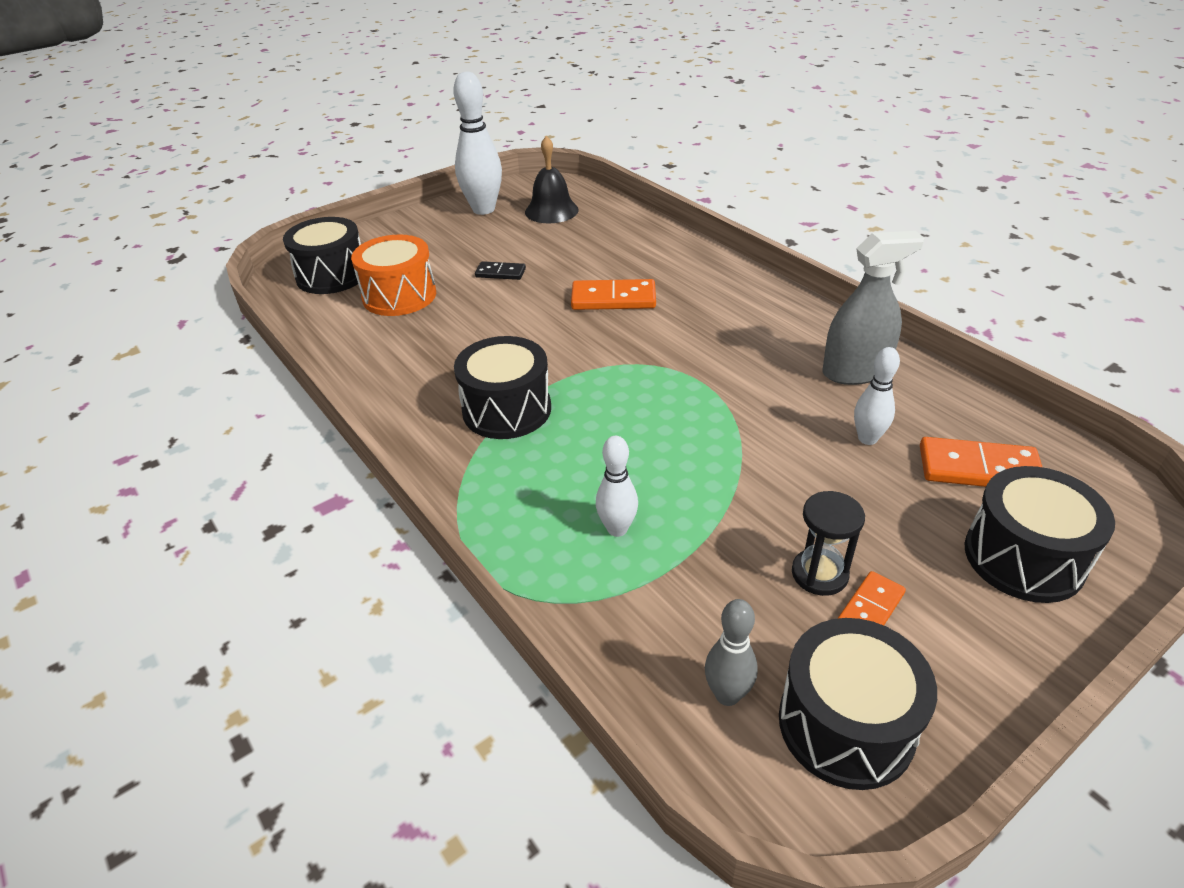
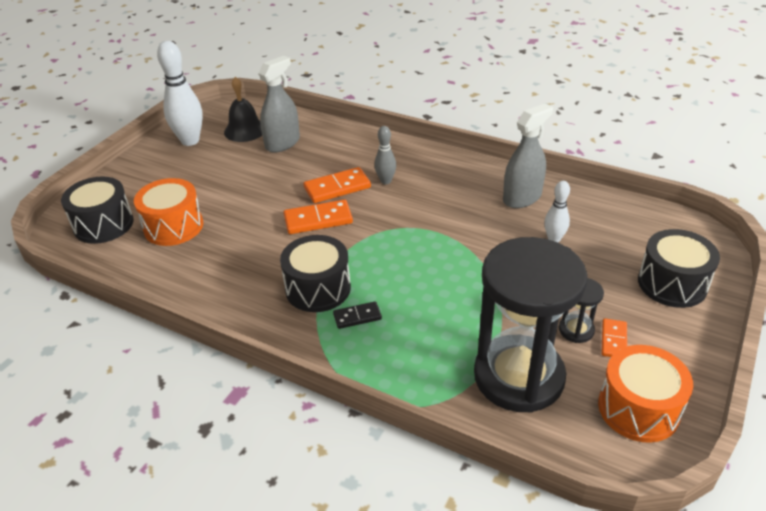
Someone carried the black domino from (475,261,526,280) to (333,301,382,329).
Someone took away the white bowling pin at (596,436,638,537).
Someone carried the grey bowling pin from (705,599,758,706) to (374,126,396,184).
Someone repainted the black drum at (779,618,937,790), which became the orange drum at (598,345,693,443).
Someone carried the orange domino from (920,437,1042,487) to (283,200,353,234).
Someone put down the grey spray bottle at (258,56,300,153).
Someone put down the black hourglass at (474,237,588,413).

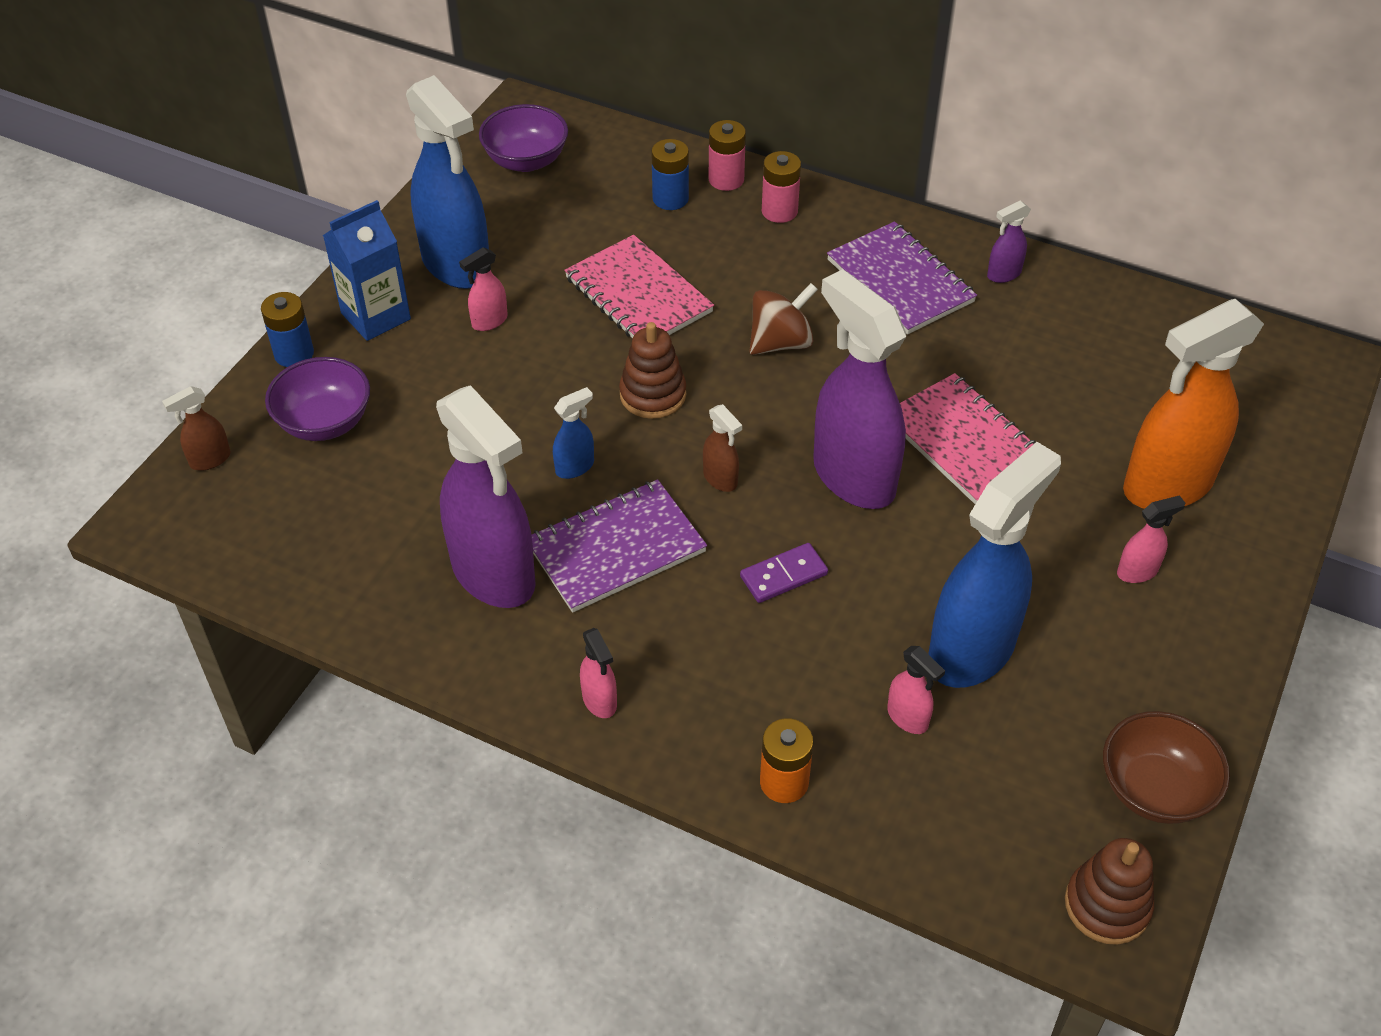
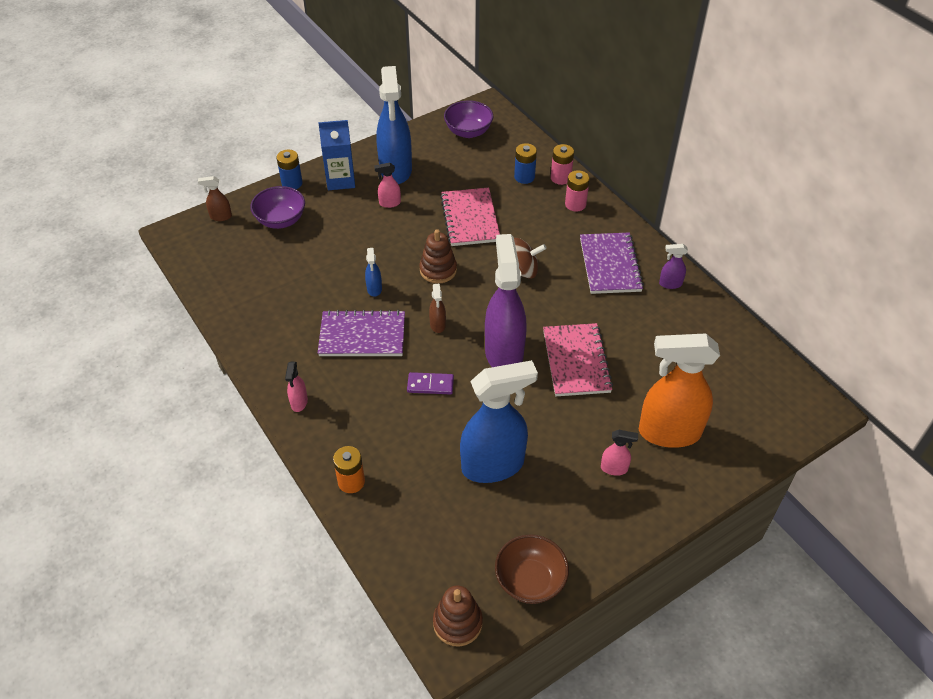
Someone took away the purple spray bottle at (436,385,536,608).
Someone rotated the blue spray bottle at (553,387,594,479) by 90 degrees clockwise.
Someone took away the pink spray bottle at (887,646,945,734).

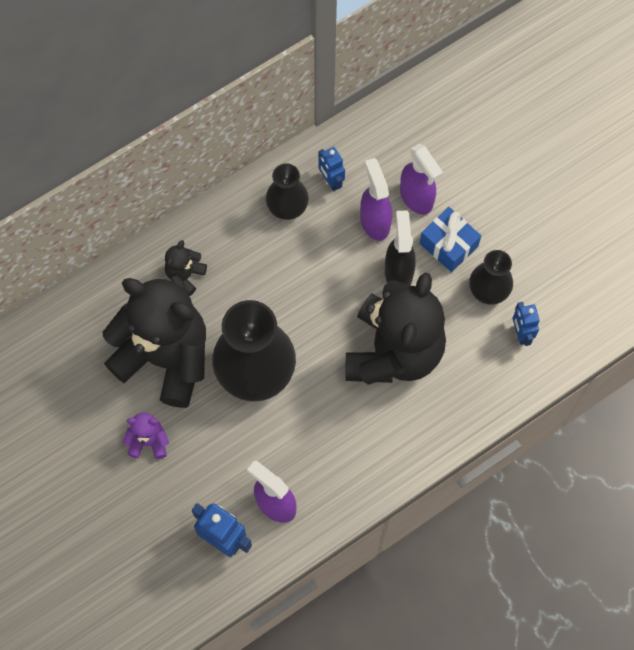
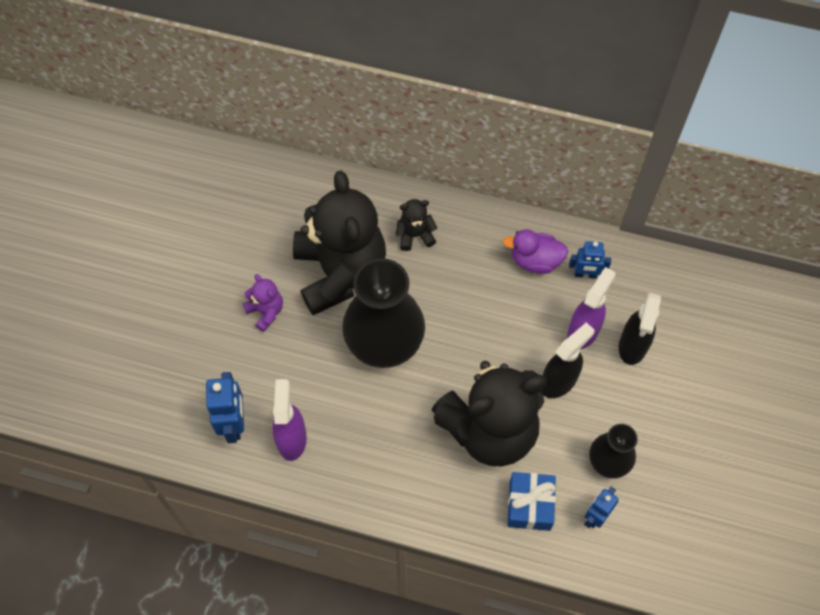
Someone swapped the black vase at (266,163,309,220) for the purple duck at (503,229,569,274).
Someone rotated the blue robot at (318,147,345,191) by 105 degrees counterclockwise.
Someone repainted the purple spray bottle at (400,143,443,215), which became the black spray bottle at (619,293,661,365).
Someone carried the blue gift from (420,207,481,272) to (507,472,556,531).

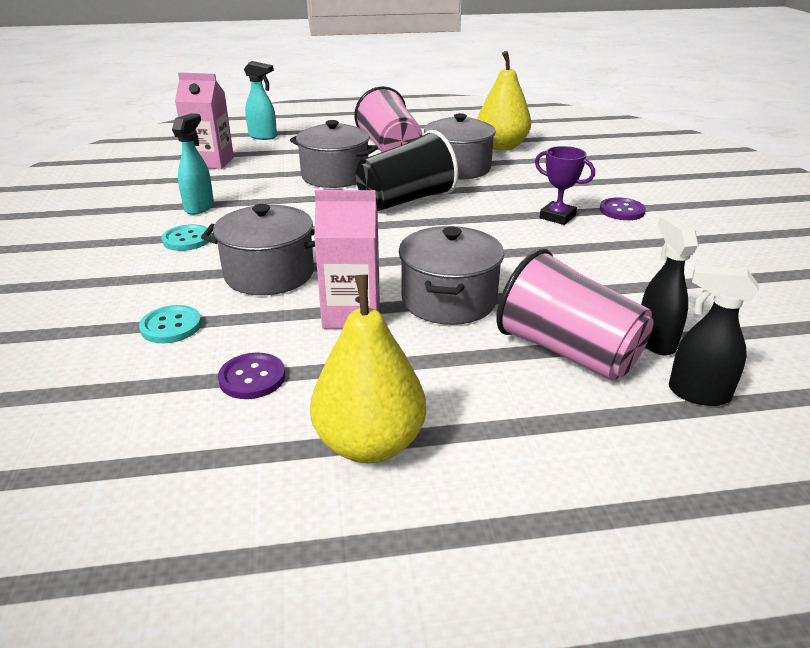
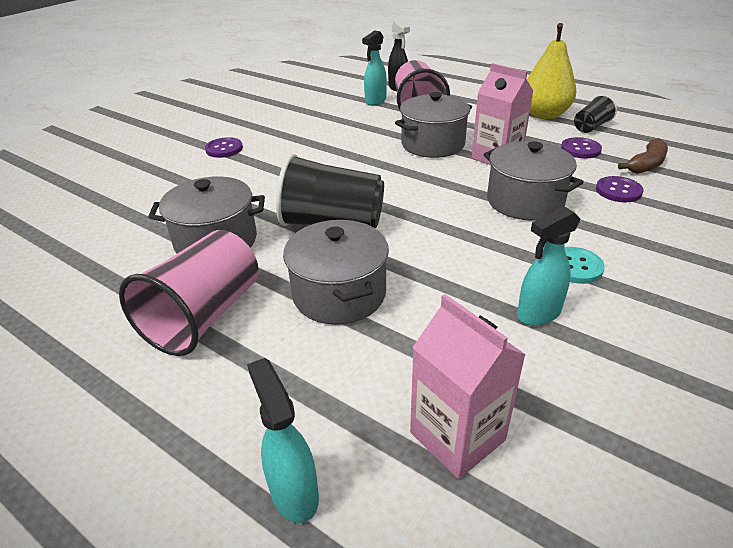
Someone repainted the turquoise button at (139,305,202,343), which became the purple button at (596,176,643,202).
Someone took away the yellow pear at (477,51,531,150).
Someone took away the purple trophy at (535,146,595,225).
Someone repainted the black spray bottle at (641,216,699,355), which became the turquoise spray bottle at (362,30,387,106).
Someone put down the black cup at (574,94,617,133).
Someone put down the brown banana at (618,138,668,174).

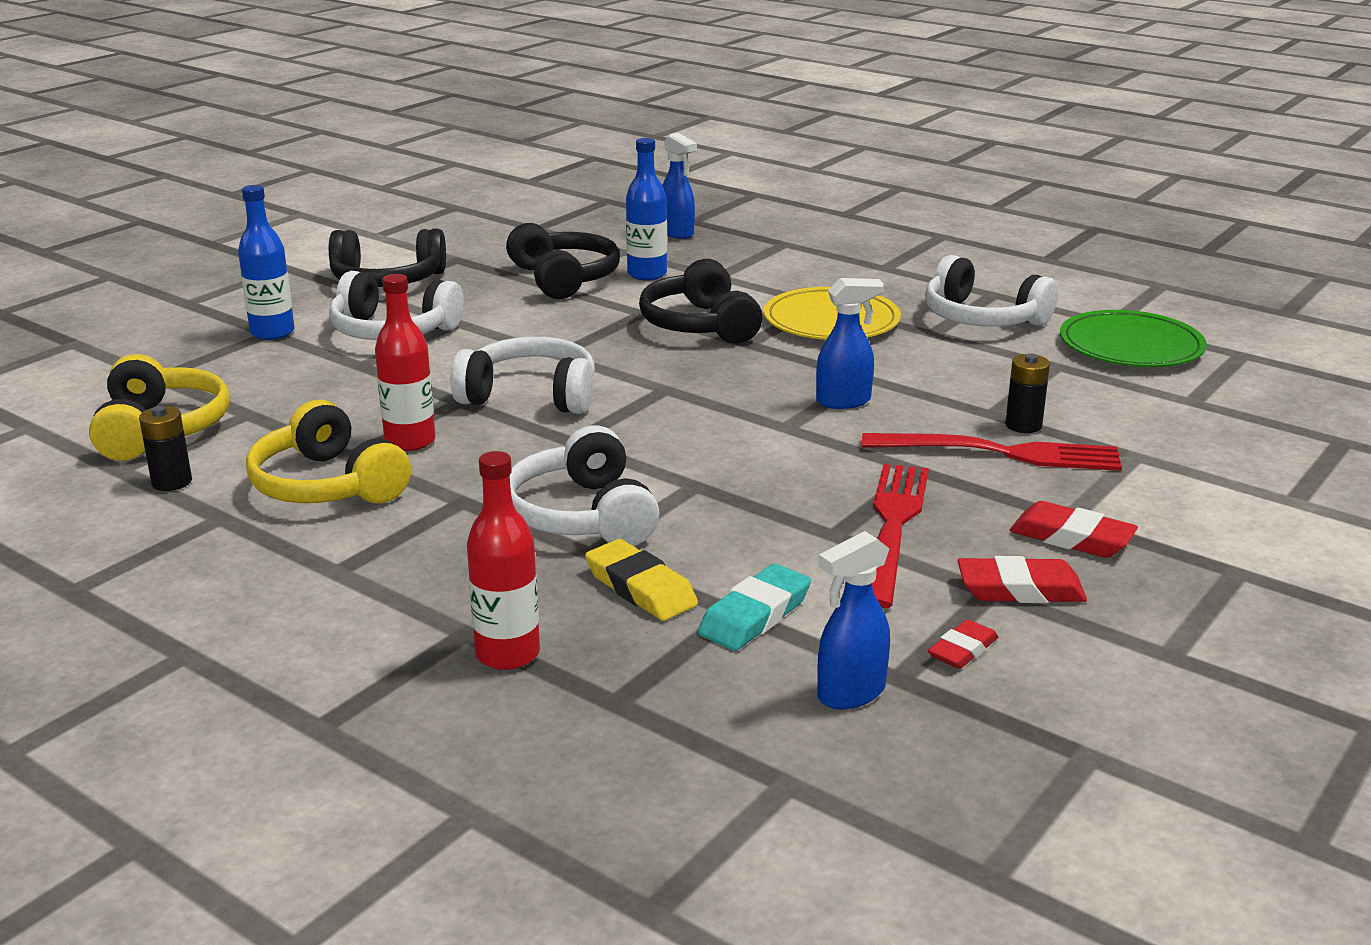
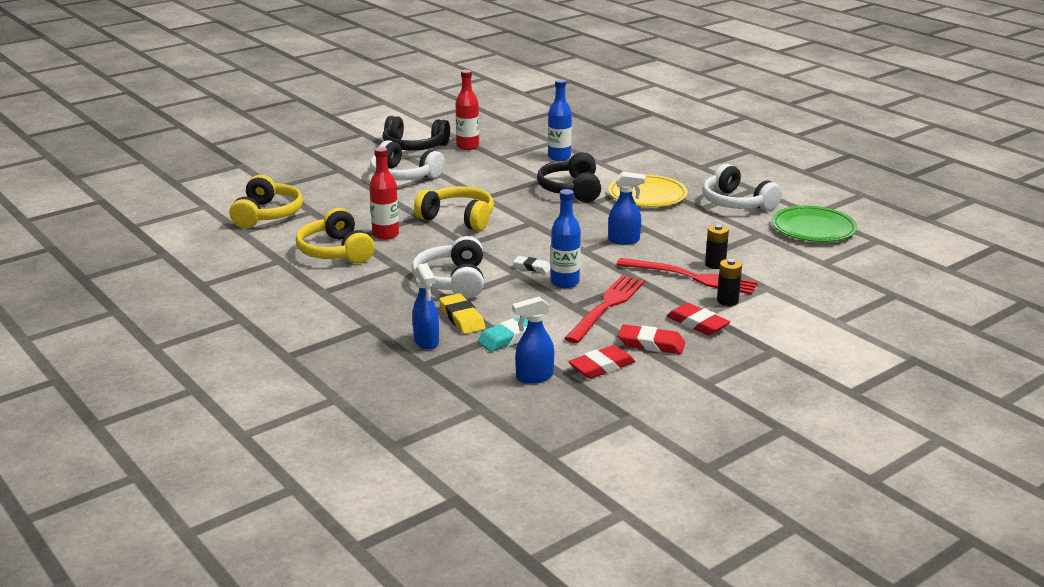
Someone carried the black battery from (139,406,192,491) to (717,259,742,306).
Someone carried the blue bottle from (238,185,294,340) to (551,189,581,288).
Someone repainted the white headphones at (451,337,595,414), which became the yellow headphones at (414,186,494,231).
Someone carried the red bottle from (467,451,540,670) to (455,70,479,150).
Someone took away the black headphones at (506,223,620,299).
Someone carried the blue spray bottle from (662,133,697,239) to (412,263,439,350).
Someone scaled the red eraser at (928,619,998,669) by 1.55.
Someone put down the white eraser at (513,256,551,273).

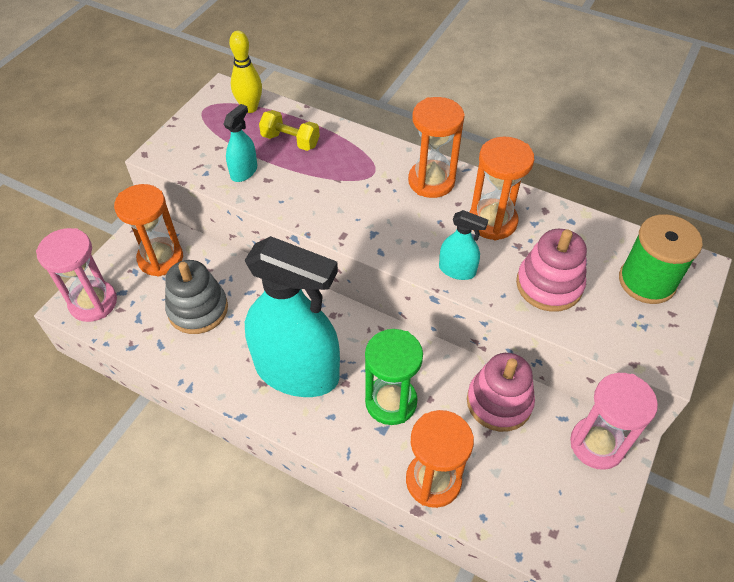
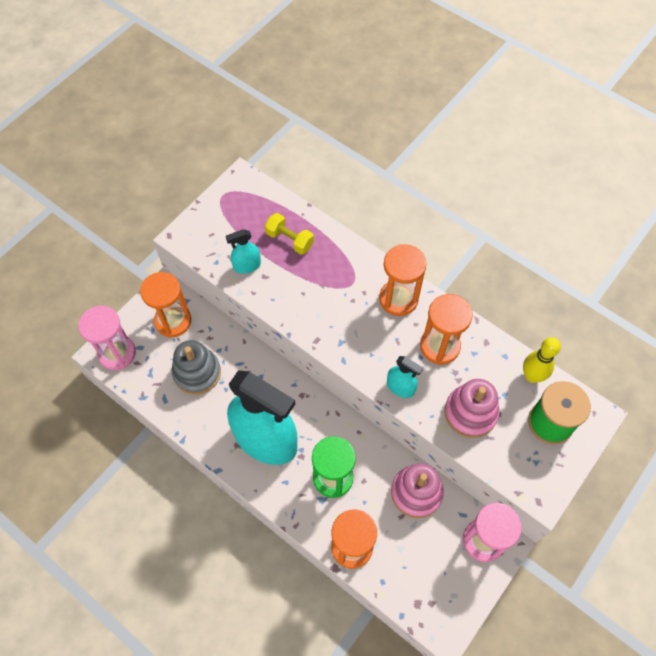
Someone rotated the turquoise spray bottle at (223,104,257,182) by 150 degrees counterclockwise.
Someone carried the yellow bowling pin from (229,31,262,113) to (523,337,561,383).

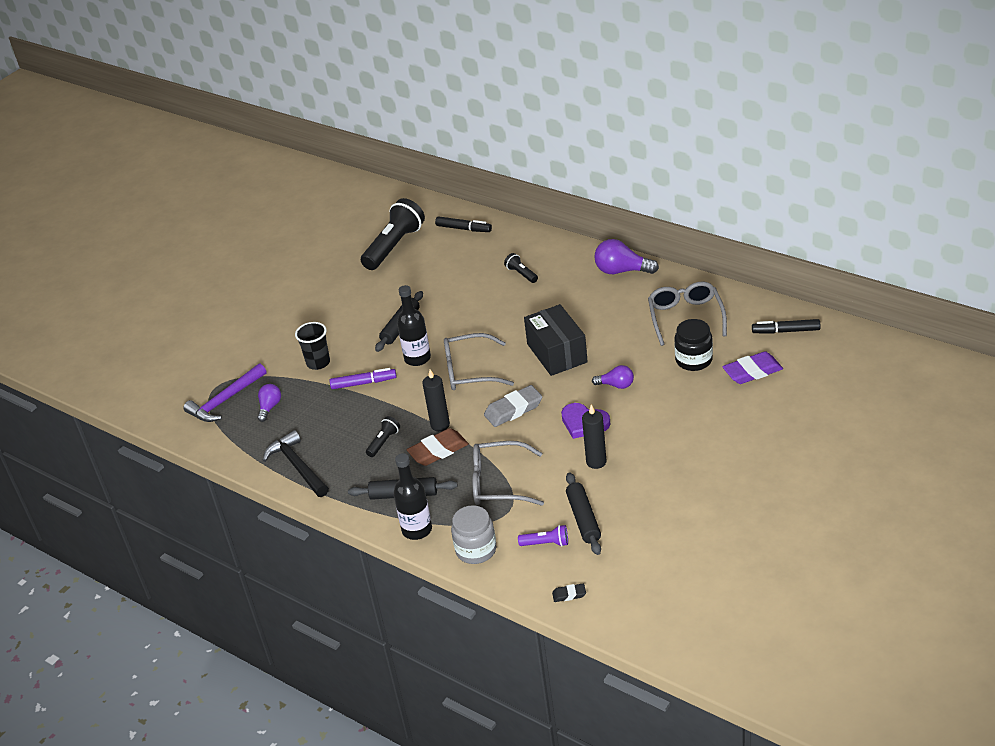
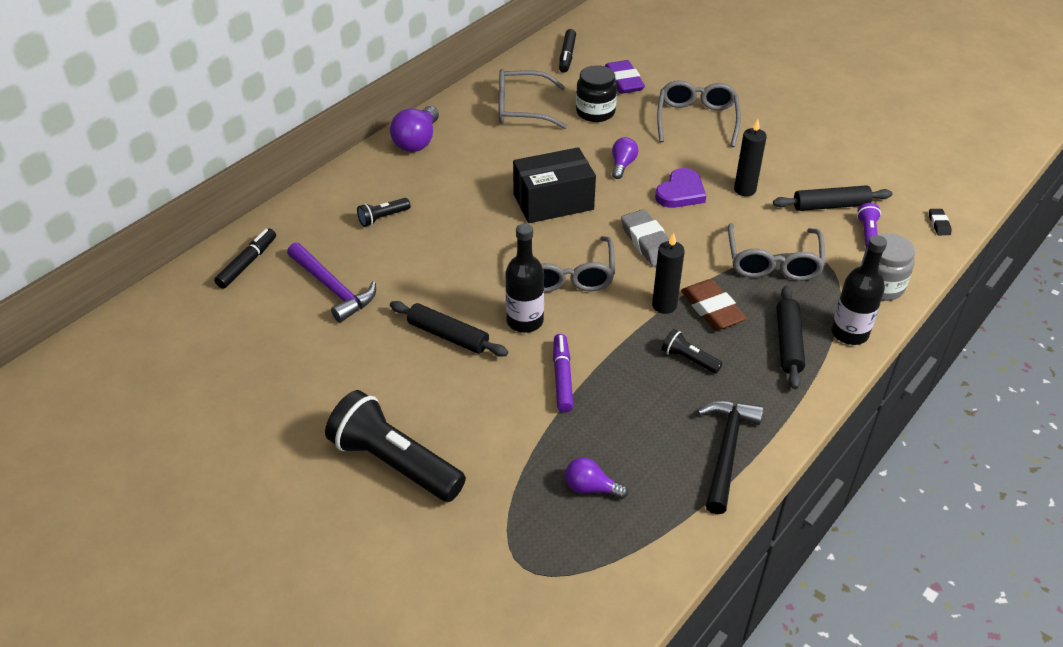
Someone carried the purple hammer from (184,363,266,422) to (287,242,376,323).
Someone rotated the black hammer at (263,430,329,497) by 135 degrees clockwise.
Someone took away the black cup at (295,322,330,370).
Someone carried the black flashlight from (361,198,425,270) to (325,390,466,502).
Someone put down the grey glasses at (657,80,741,147).

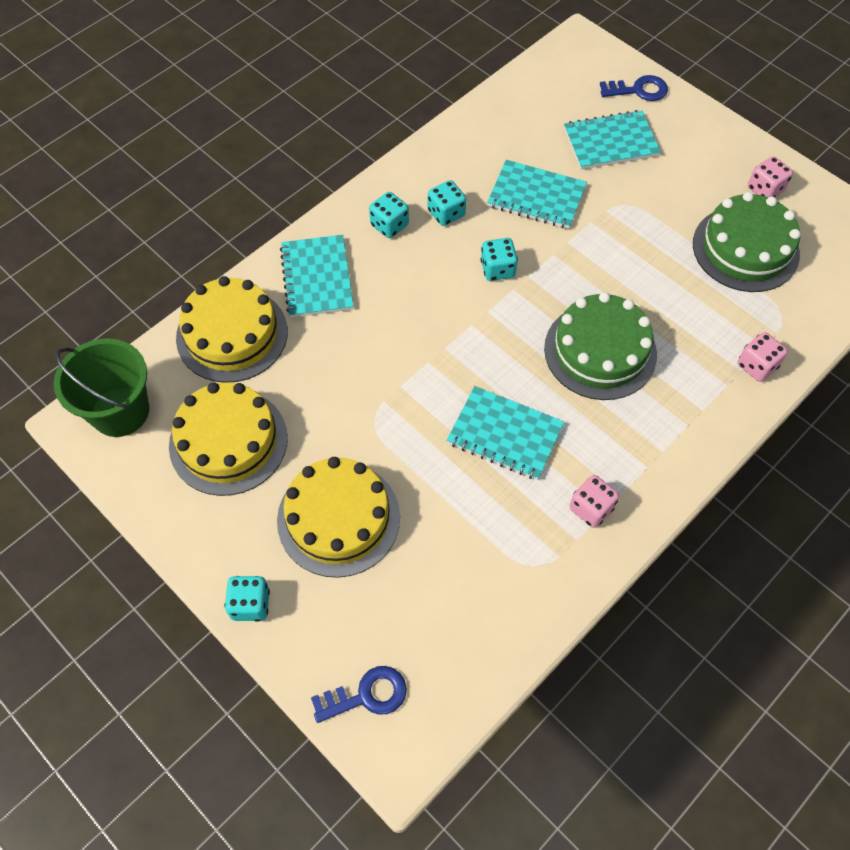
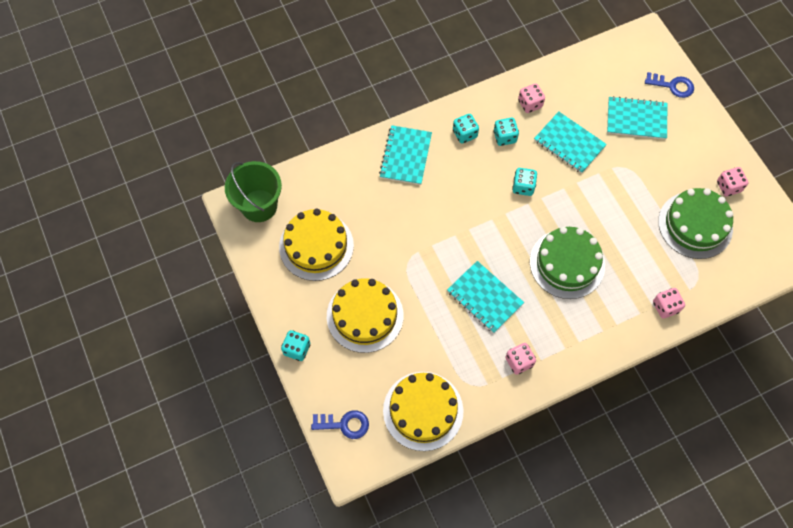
Someone carried the yellow cake from (176,276,288,383) to (383,372,463,451).
Someone put down the pink dice at (518,83,545,113).

